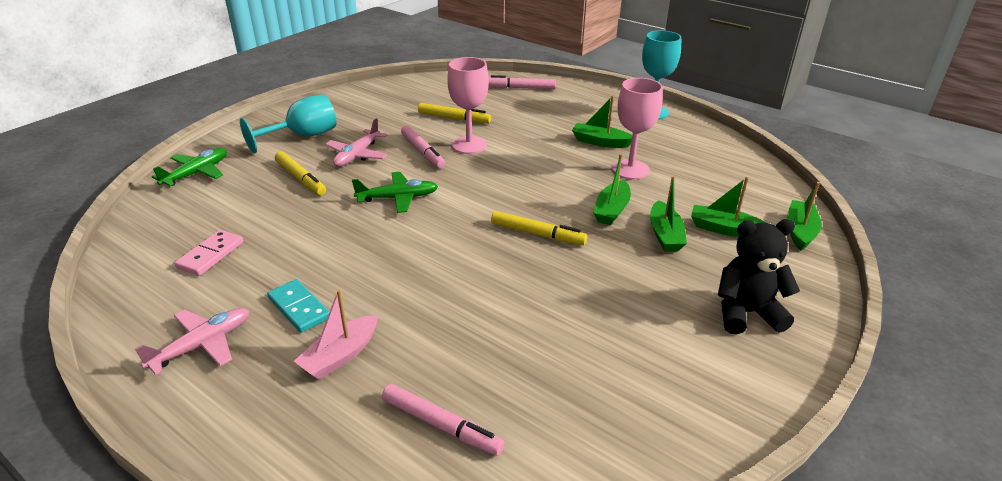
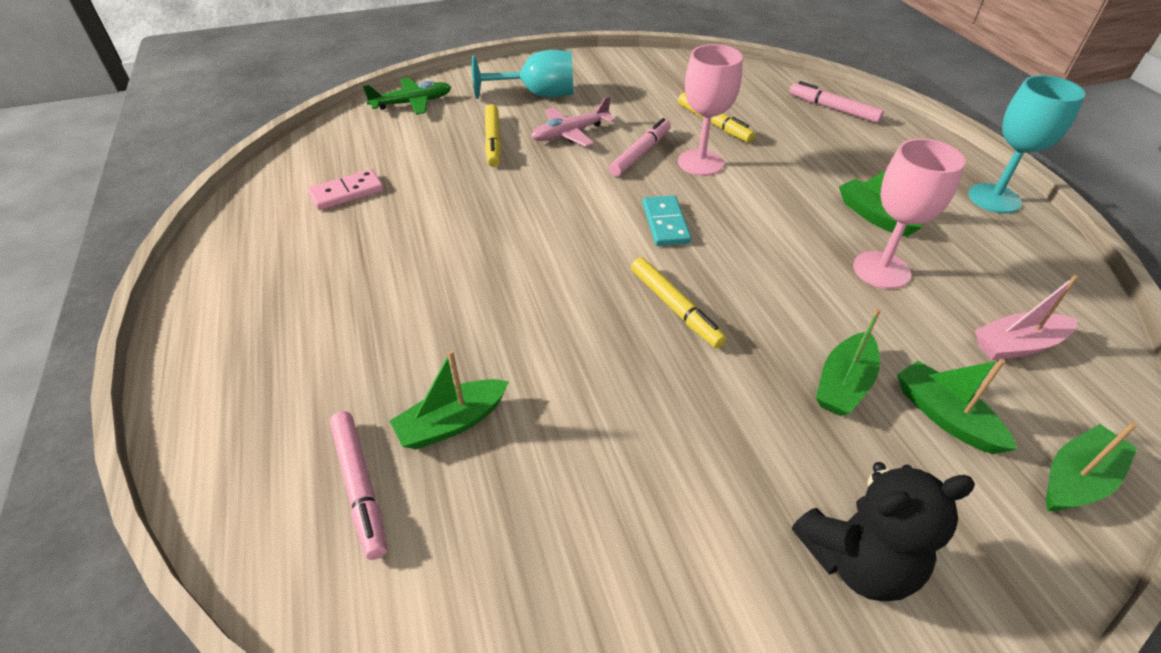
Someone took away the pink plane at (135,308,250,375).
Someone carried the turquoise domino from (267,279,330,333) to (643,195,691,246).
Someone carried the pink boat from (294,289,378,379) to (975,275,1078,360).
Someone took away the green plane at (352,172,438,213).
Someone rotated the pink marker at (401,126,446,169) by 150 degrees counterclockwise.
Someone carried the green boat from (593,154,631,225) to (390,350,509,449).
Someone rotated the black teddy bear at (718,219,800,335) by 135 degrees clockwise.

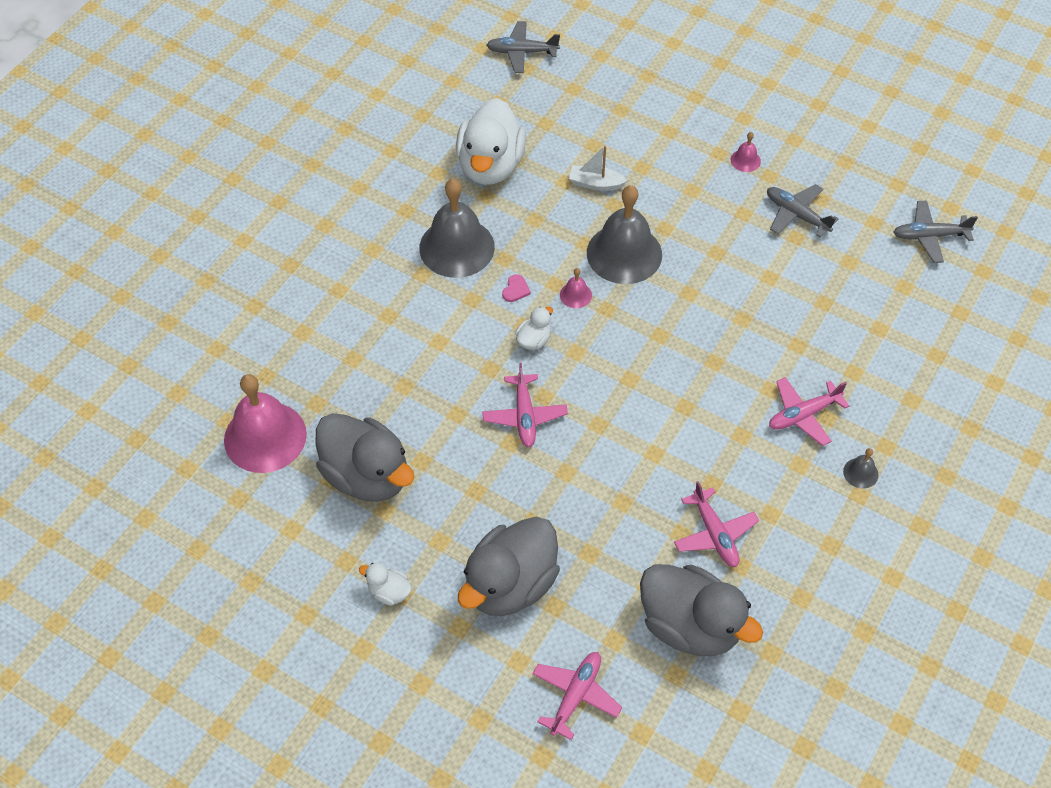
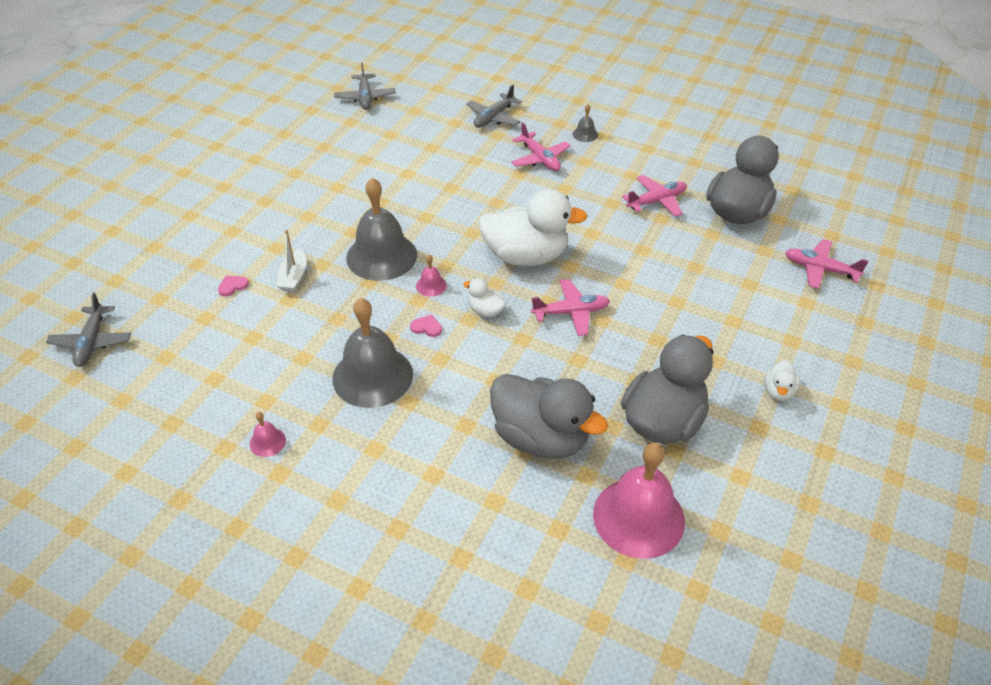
Someone carried the white duck from (456,98,526,185) to (478,189,588,266).
Someone carried the grey duck from (458,517,560,616) to (490,374,608,459).
Someone carried the pink bell from (731,132,761,172) to (250,412,286,457).
Someone carried the grey plane from (767,184,839,238) to (466,85,522,128).
Someone put down the pink heart at (218,275,249,296).

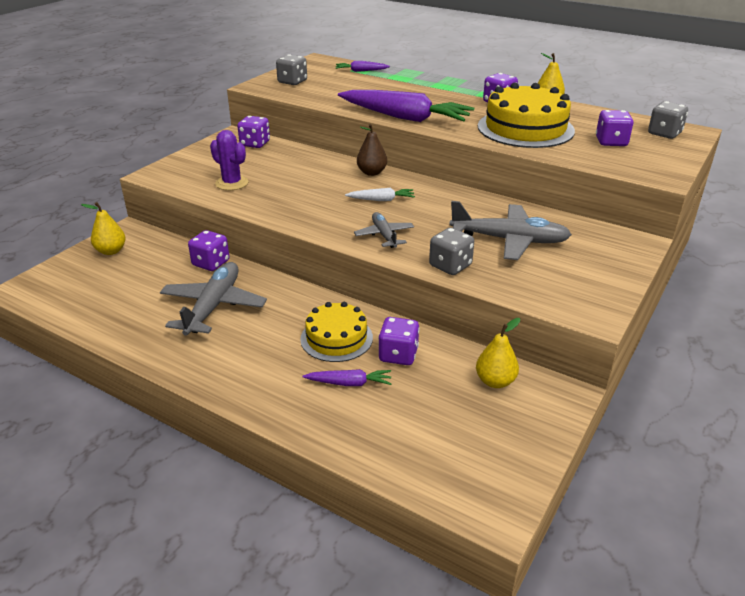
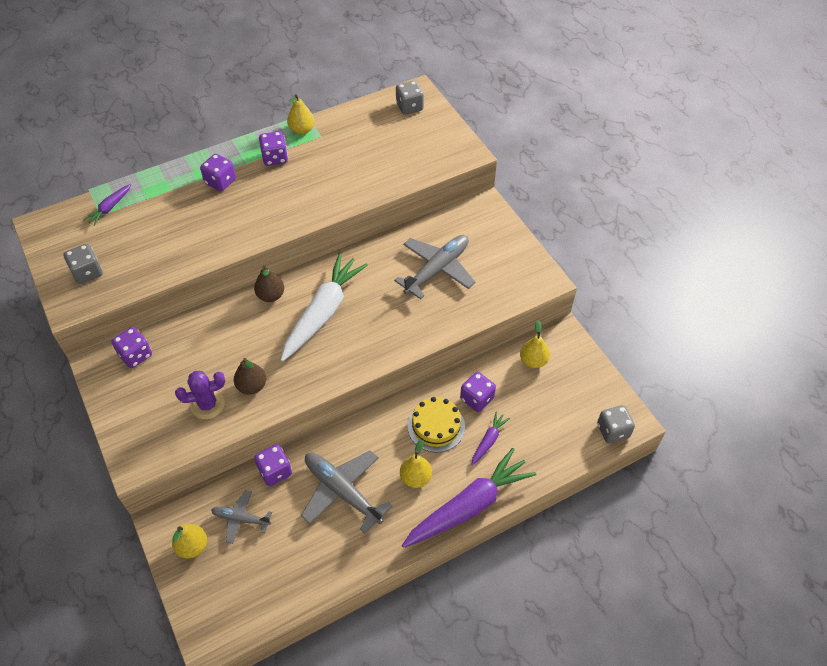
Someone carried the purple carrot from (338,90,474,122) to (402,448,536,548).
Someone scaled the white carrot at (345,188,415,201) by 2.22.
Someone carried the grey plane from (354,212,414,248) to (211,490,272,544).
Someone carried the grey dice from (429,228,474,275) to (597,405,635,444).
Someone took away the yellow cake at (478,83,575,148).
Someone carried the purple dice from (596,110,634,146) to (200,154,236,191).
Someone put down the brown pear at (234,358,266,395).
Someone put down the yellow pear at (400,439,432,488).

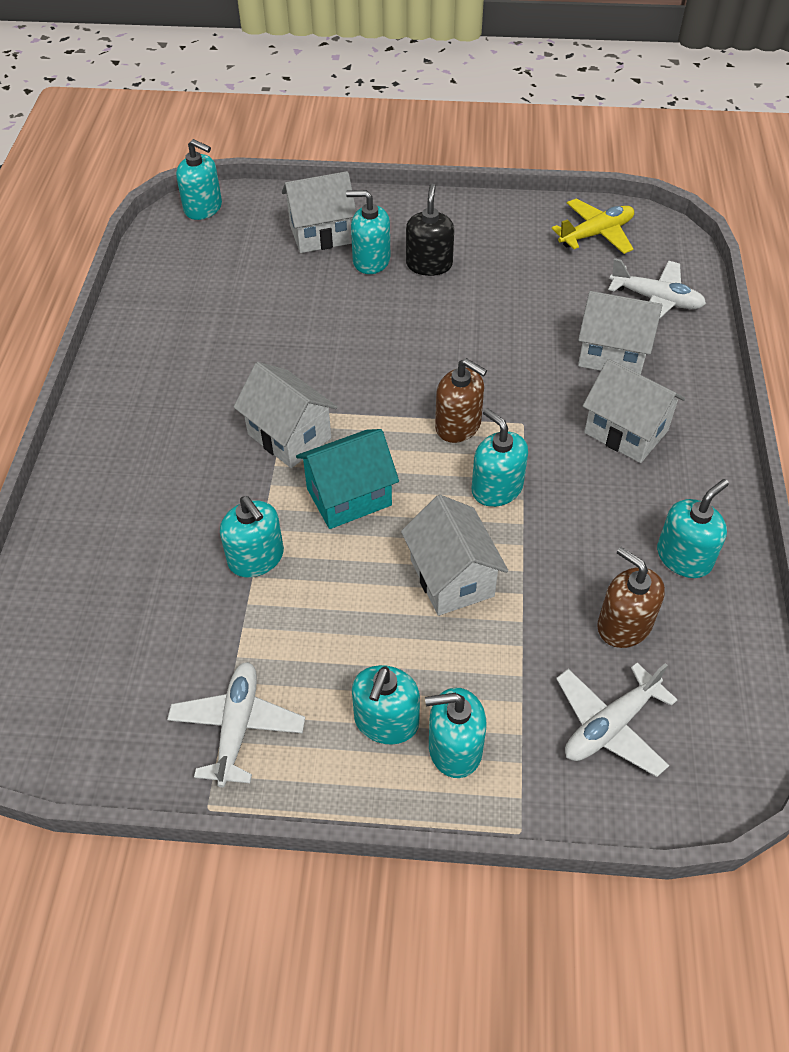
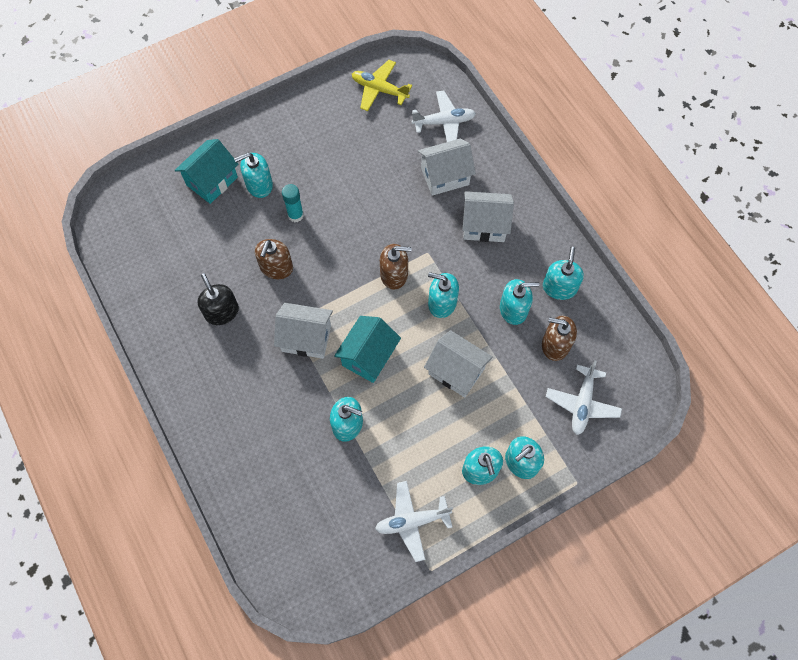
Someone rotated the white plane at (167,662,305,788) by 75 degrees counterclockwise.
Someone carried the turquoise soap dispenser from (176,139,222,220) to (500,279,539,325).
Someone repainted the white house at (282,171,357,253), which became the turquoise house at (175,139,238,204).
Someone carried the black soap dispenser from (406,184,454,276) to (198,273,239,325).
Someone rotated the yellow plane at (552,199,634,254) by 90 degrees counterclockwise.
Someone put down the brown soap dispenser at (255,239,293,279).
Someone put down the turquoise glue stick at (282,184,304,222).

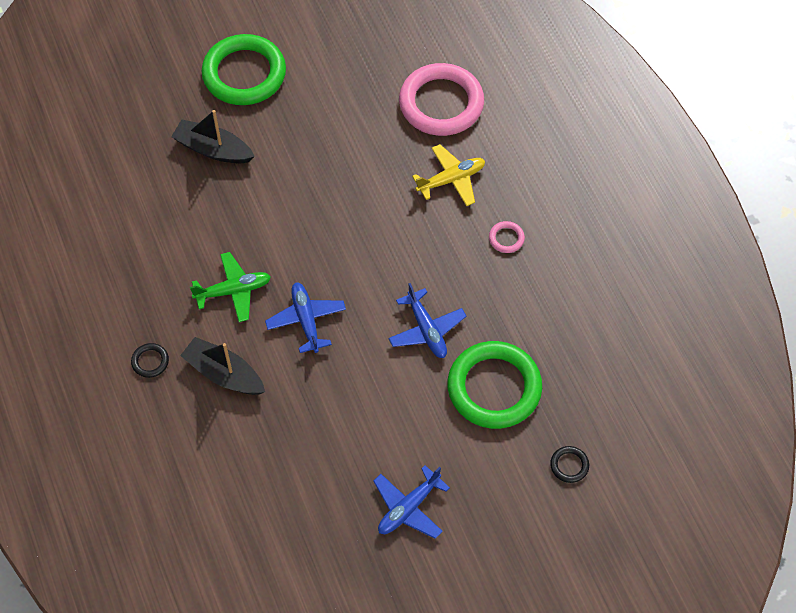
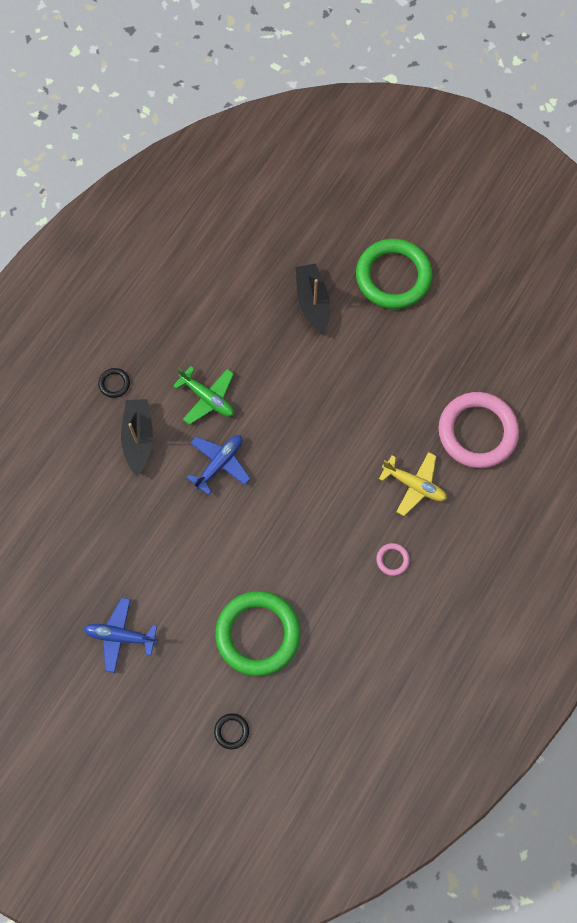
Someone took away the blue plane at (388,283,466,358).

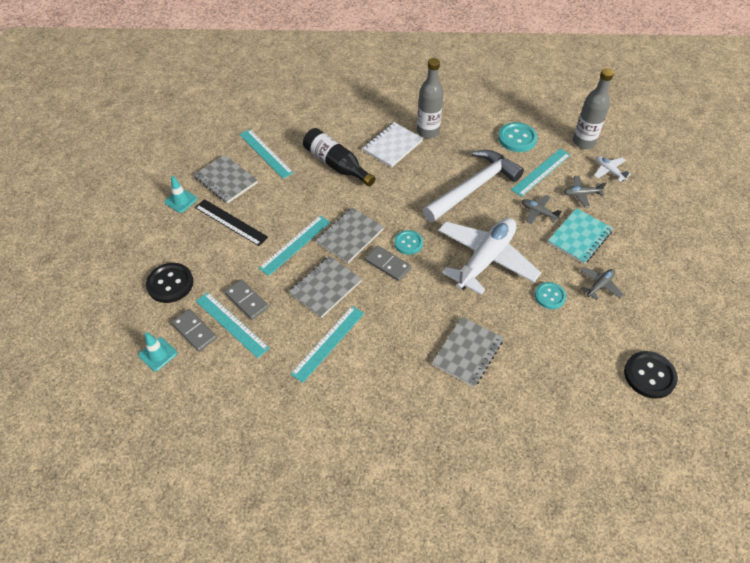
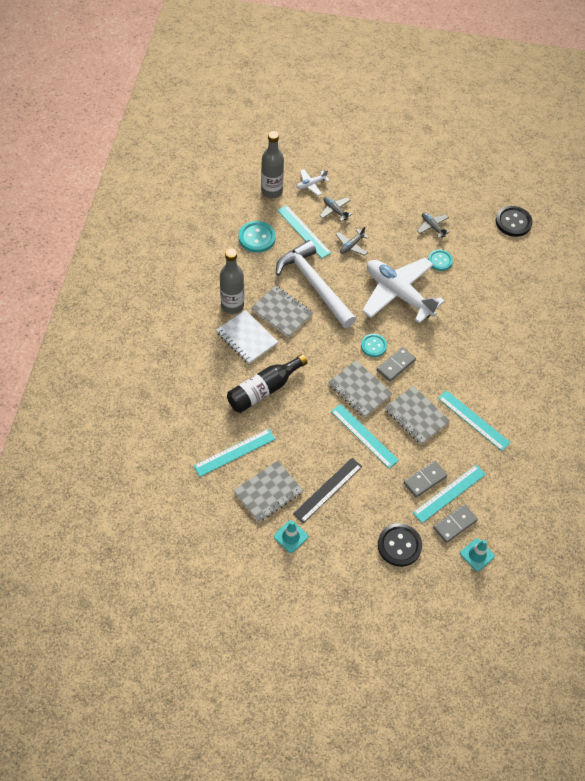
Someone carried the grey notebook from (432,317,503,387) to (251,285,313,337).
Someone took away the turquoise notebook at (548,208,613,264).
Someone rotated the grey plane at (564,176,606,208) by 135 degrees clockwise.

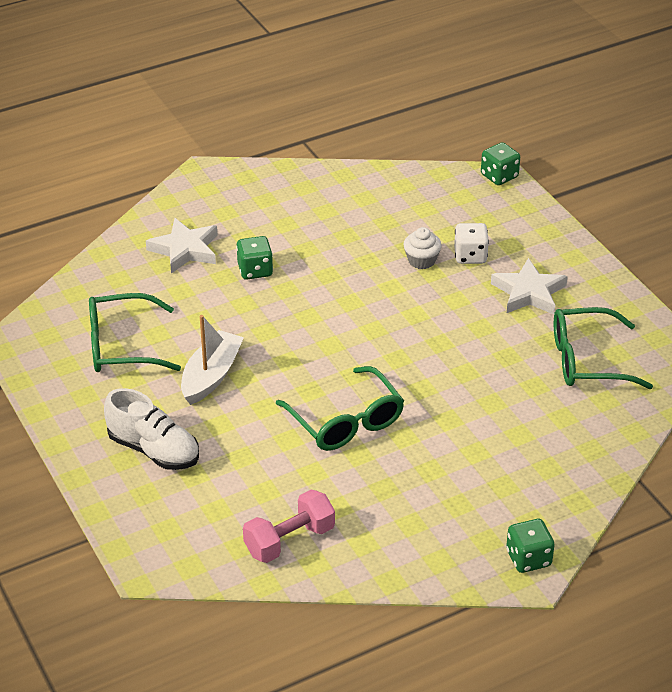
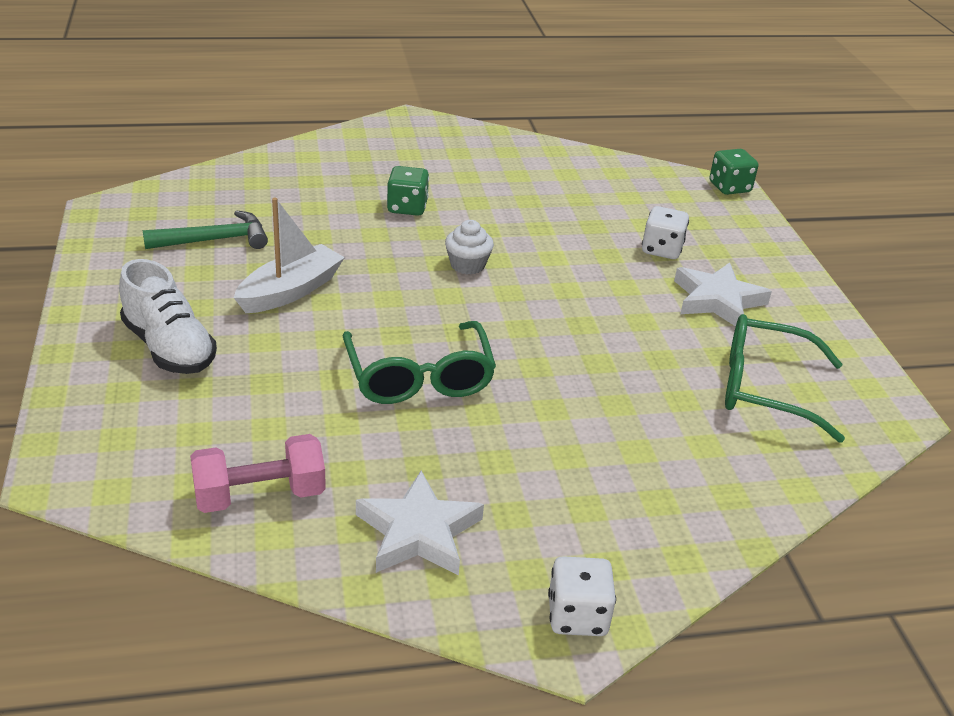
Someone swapped the green glasses at (89,293,181,372) for the green hammer at (143,210,268,249).
Someone carried the white star from (146,218,218,274) to (356,471,484,575).
Someone carried the white cupcake from (404,227,442,269) to (445,220,494,274).
Someone repainted the green dice at (506,519,555,573), which became the white dice at (548,556,616,636).

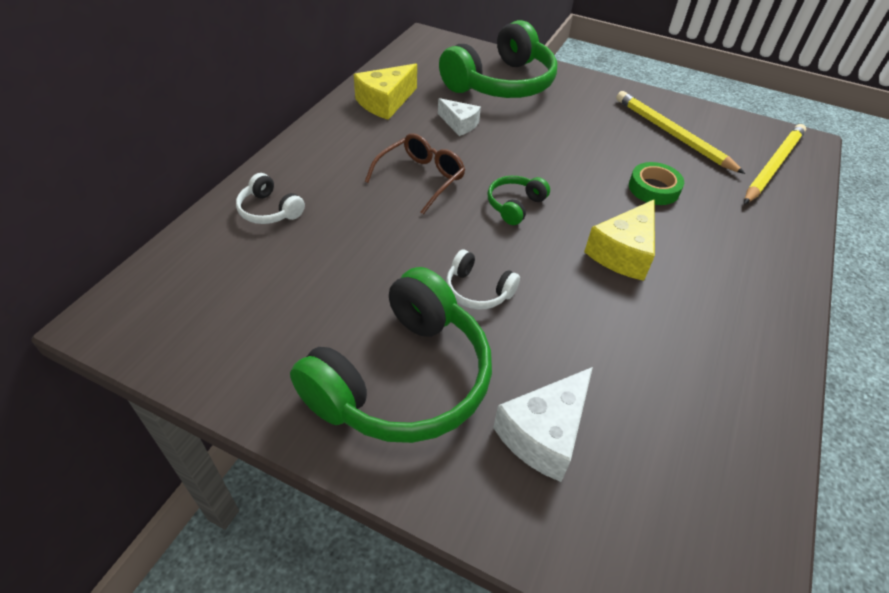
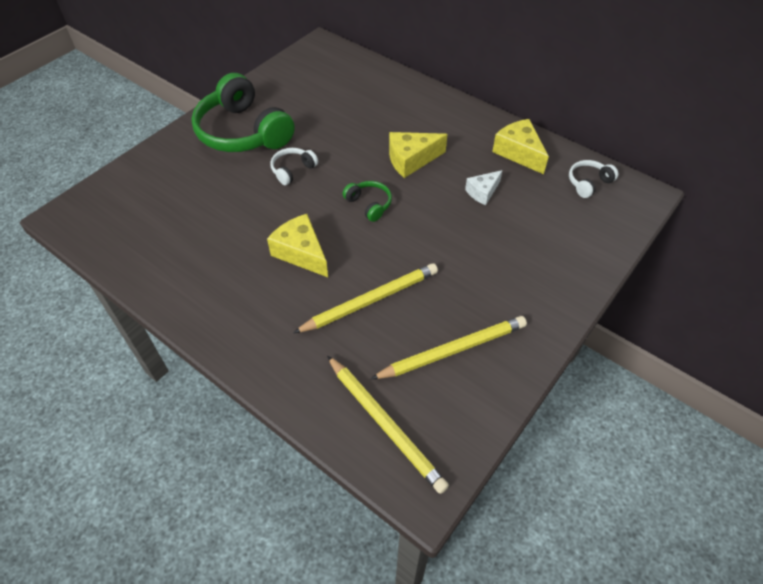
Someone carried the white headphones from (236,173,305,224) to (569,160,618,198).
Someone swapped the brown glasses at (365,134,465,214) for the yellow cheese at (389,132,448,178).
Someone took away the green headphones at (439,20,557,98).
Someone took away the white cheese at (493,367,593,482).
Someone swapped the green tape at (629,162,684,205) for the yellow pencil at (293,263,438,333).

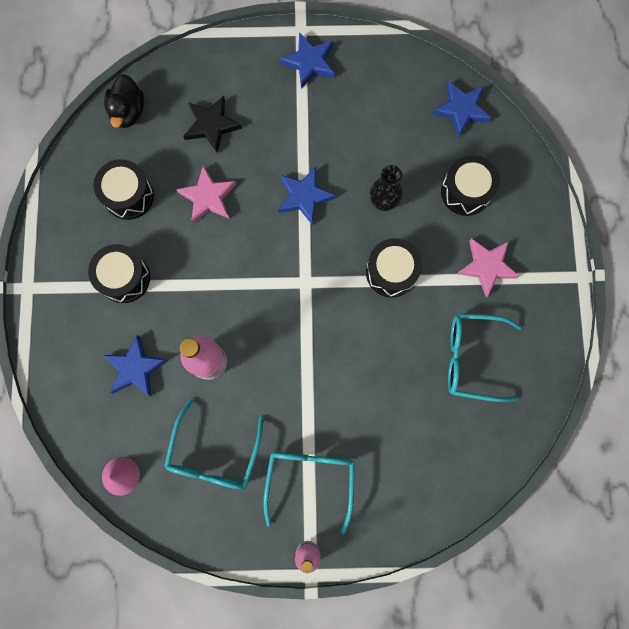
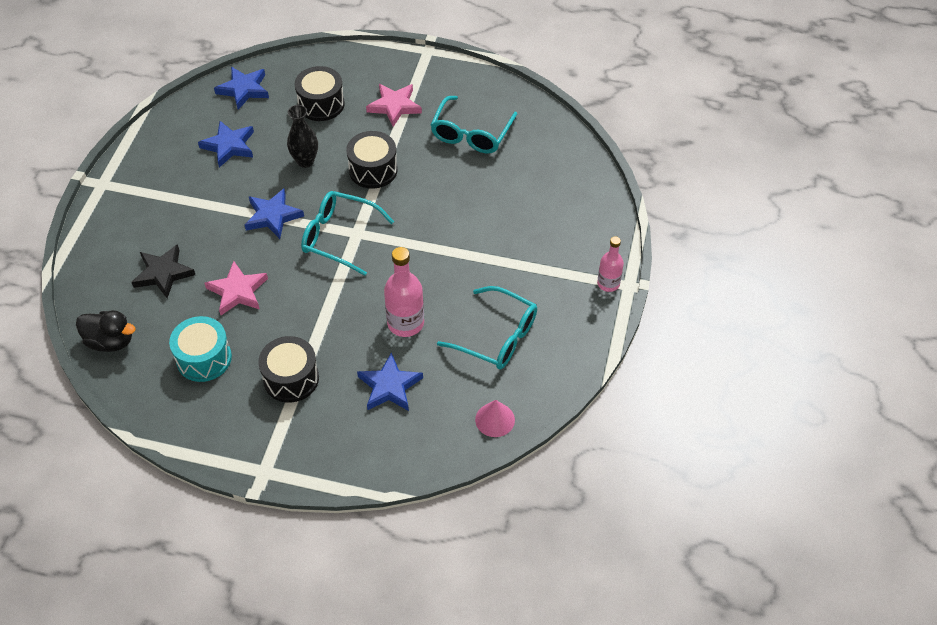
Someone repainted the black drum at (93,159,154,220), which became the turquoise drum at (169,316,232,382).
Someone carried the turquoise glasses from (263,452,355,534) to (301,191,394,276).
Someone carried the blue star from (279,32,335,89) to (198,121,254,168).

